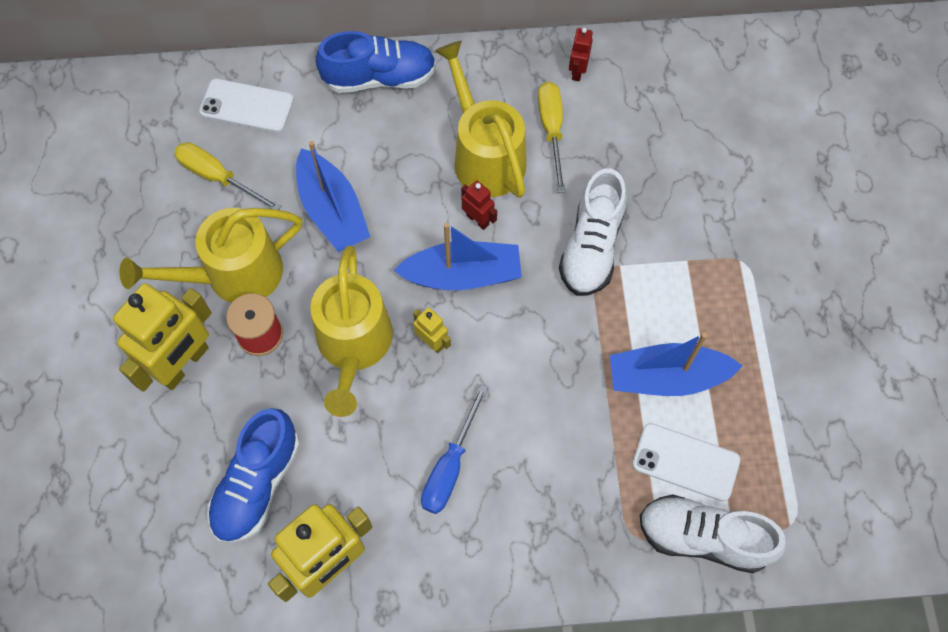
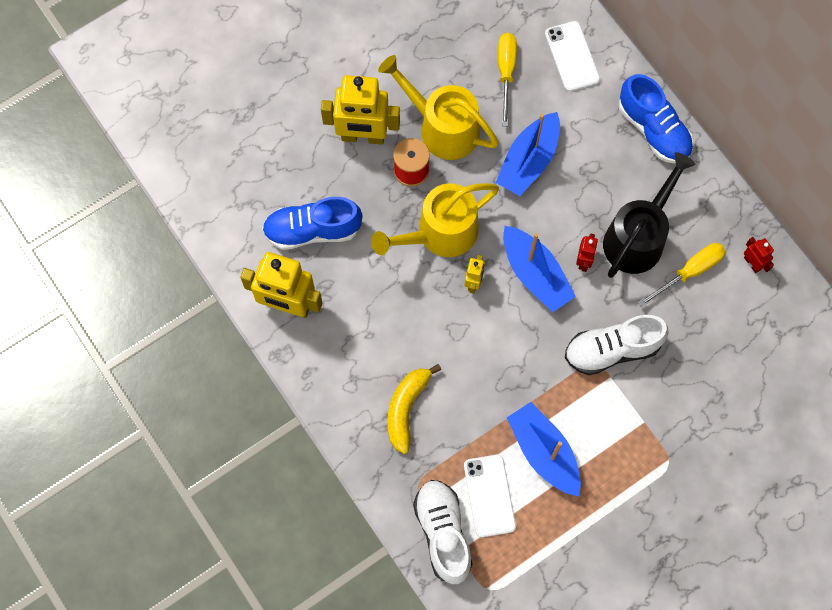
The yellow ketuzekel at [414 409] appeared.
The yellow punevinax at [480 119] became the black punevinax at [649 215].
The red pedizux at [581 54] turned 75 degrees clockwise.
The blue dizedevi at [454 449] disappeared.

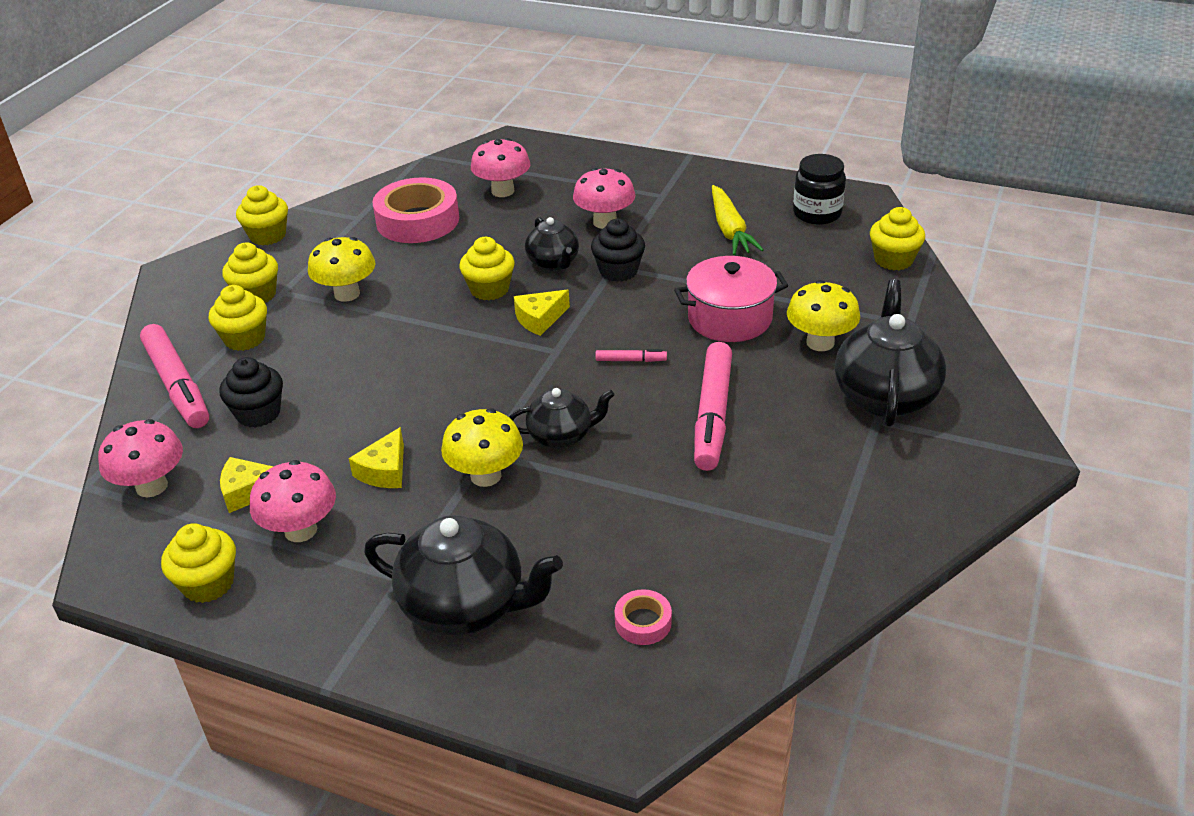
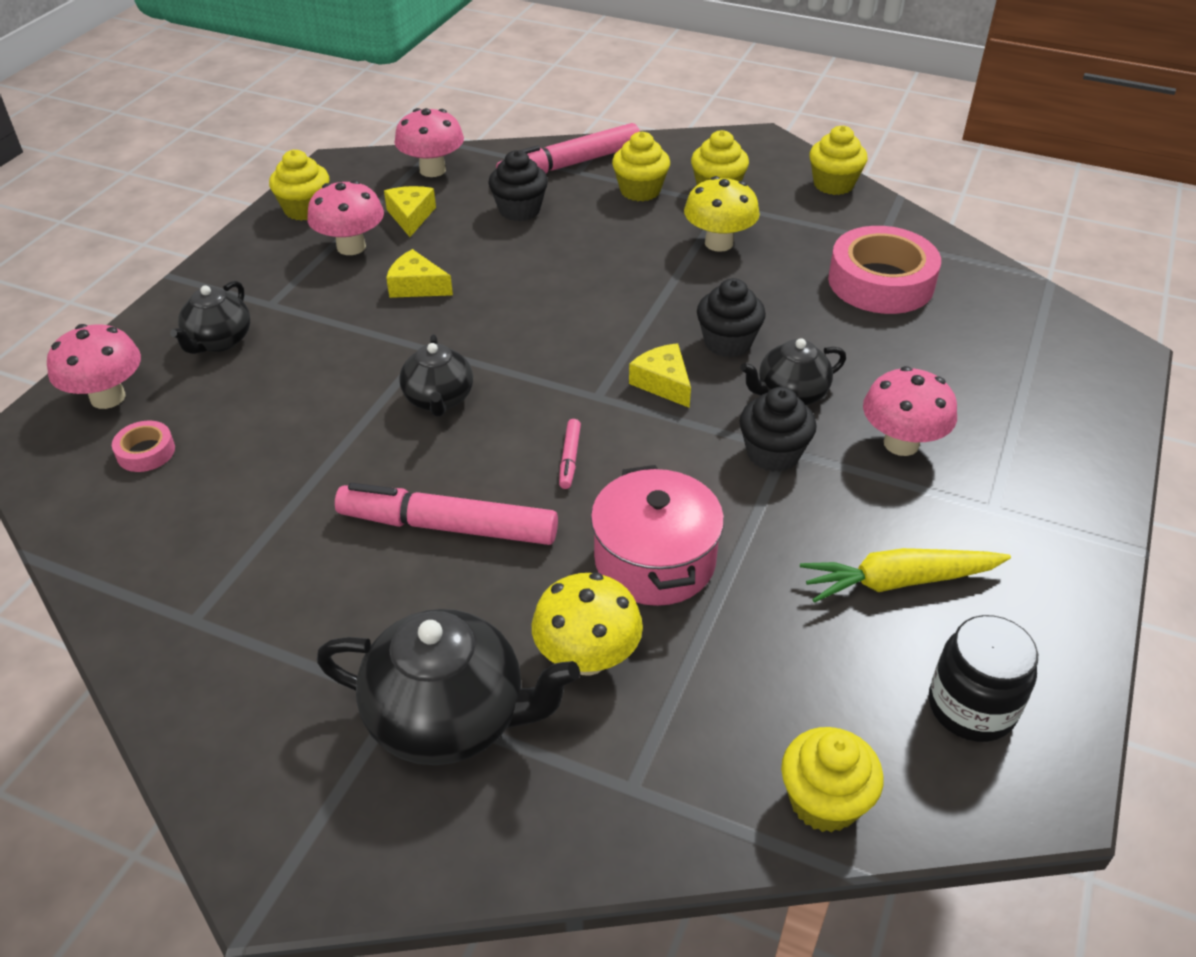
The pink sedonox moved from [500 167] to [94 366].
The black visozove at [463 575] changed to 0.59 times the size.
The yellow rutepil at [487 268] became the black rutepil at [731 317].
The yellow sedonox at [482 447] disappeared.

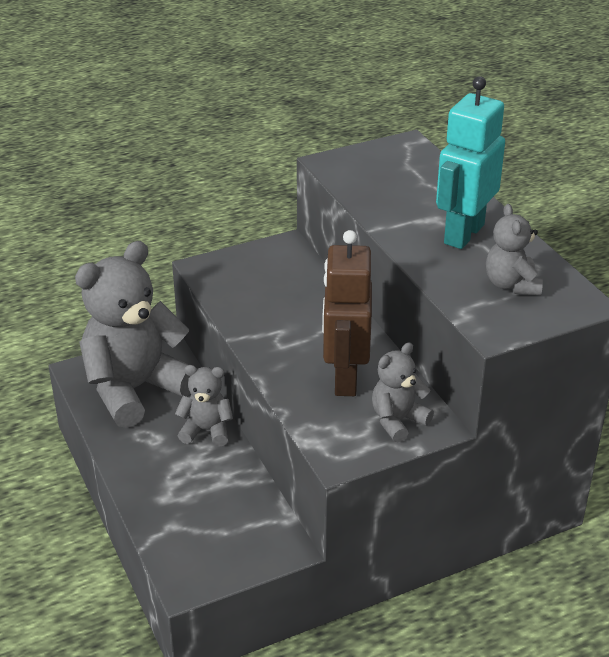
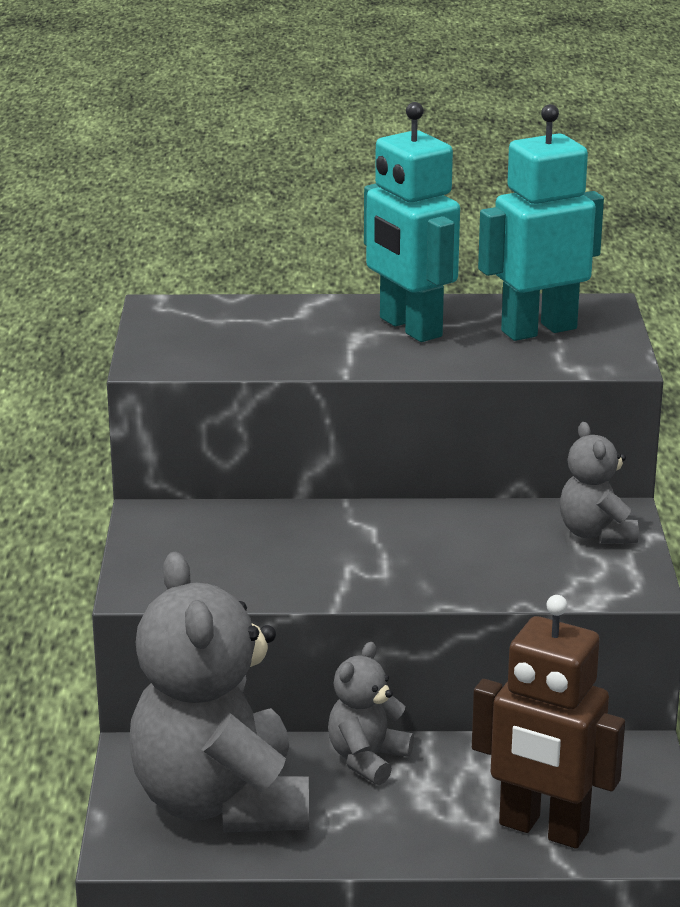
The brown pedizux moved from [347 313] to [548 722].
The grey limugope at [514 249] was replaced by the turquoise pedizux at [541 222].

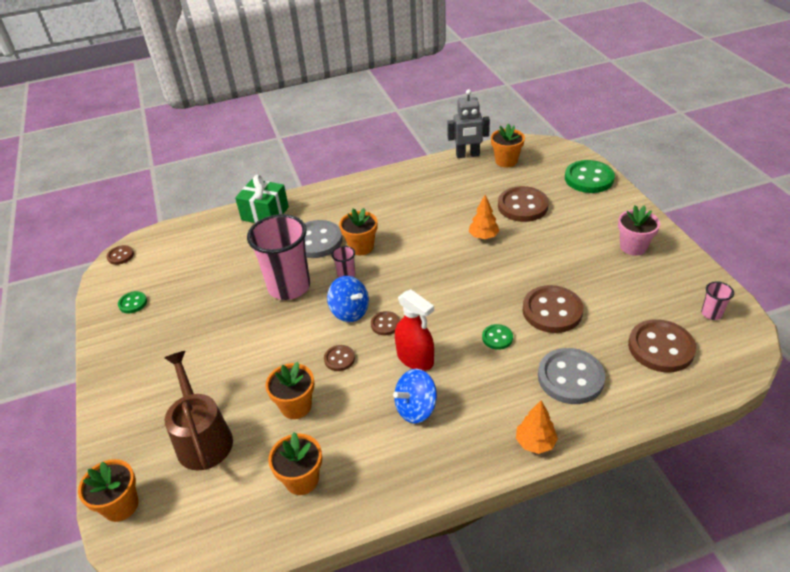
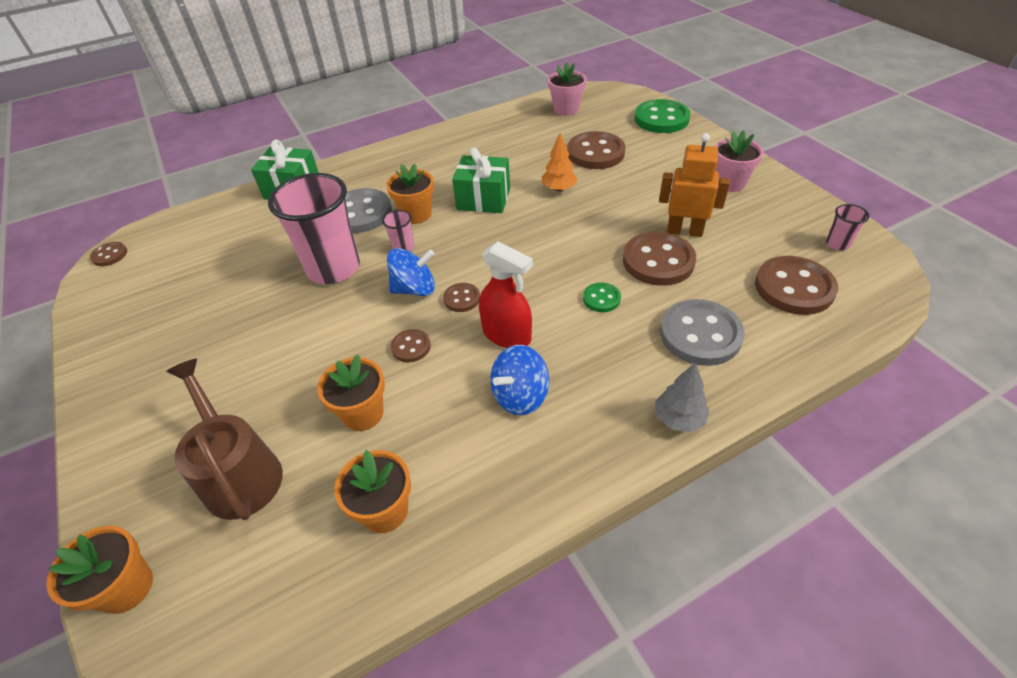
The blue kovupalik at [348 299] turned 45 degrees counterclockwise.
The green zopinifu at [481 180] appeared.
The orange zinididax at [508 145] became the pink zinididax at [567 89].
The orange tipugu at [537 427] became the grey tipugu at [682 398].
The orange pedizux at [694 185] appeared.
The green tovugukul at [132 302] disappeared.
The grey pedizux at [468 123] disappeared.

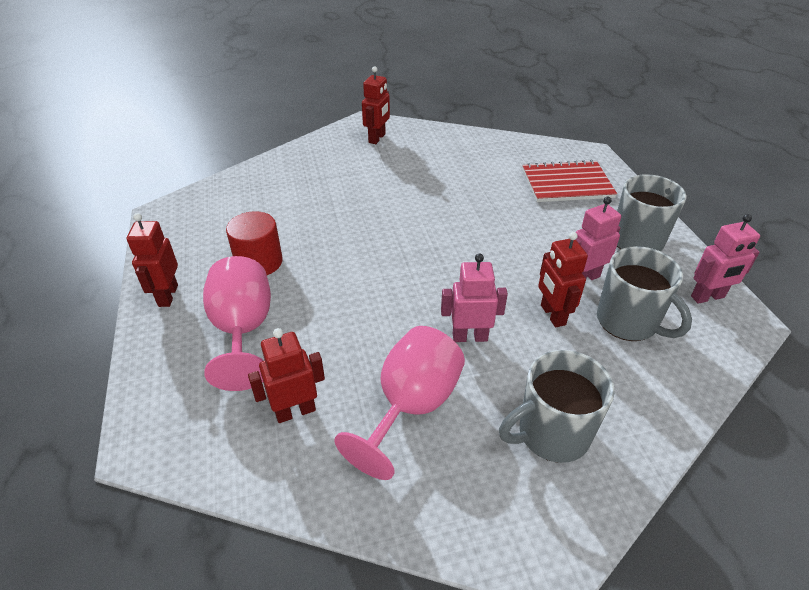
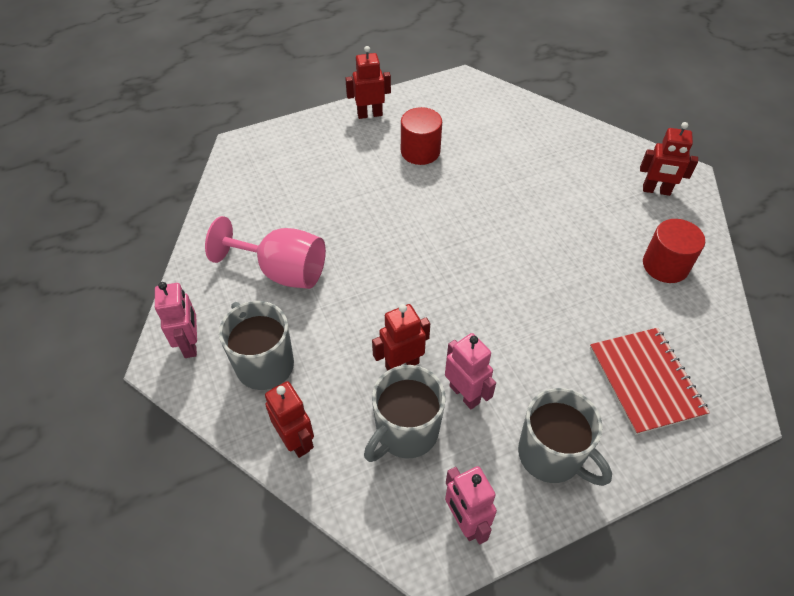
The pink pedizux moved from [474 298] to [176 320].
The red pedizux moved from [286 375] to [289 419].
The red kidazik at [674 251] appeared.
The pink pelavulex at [237 323] disappeared.

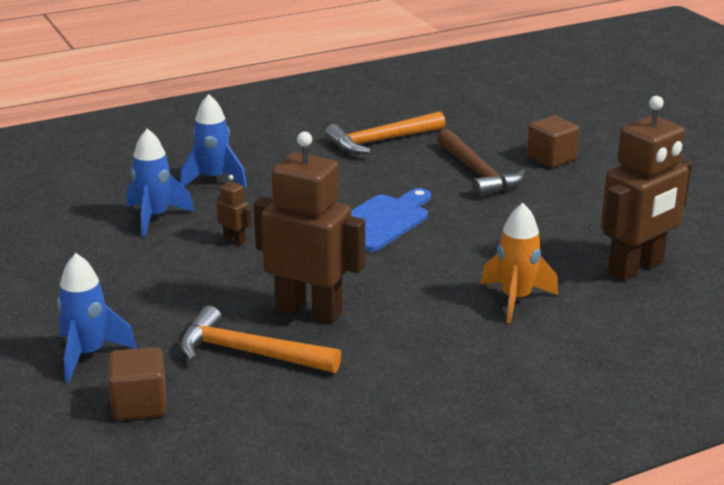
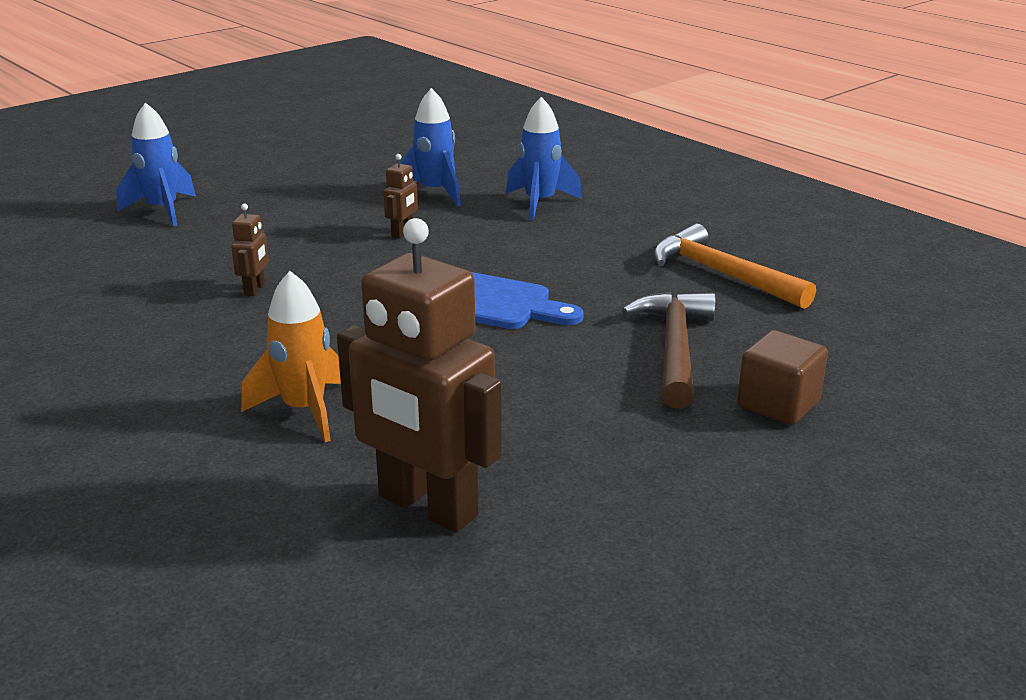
The brown pedizux at [309 227] changed to 0.41 times the size.
The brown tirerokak at [480 163] turned 135 degrees clockwise.
The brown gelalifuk at [137 383] disappeared.
The orange tirerokak at [260 339] disappeared.

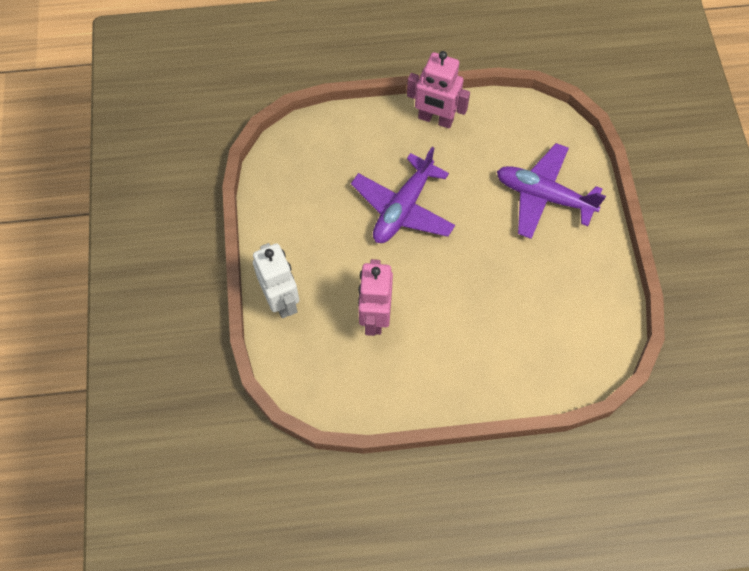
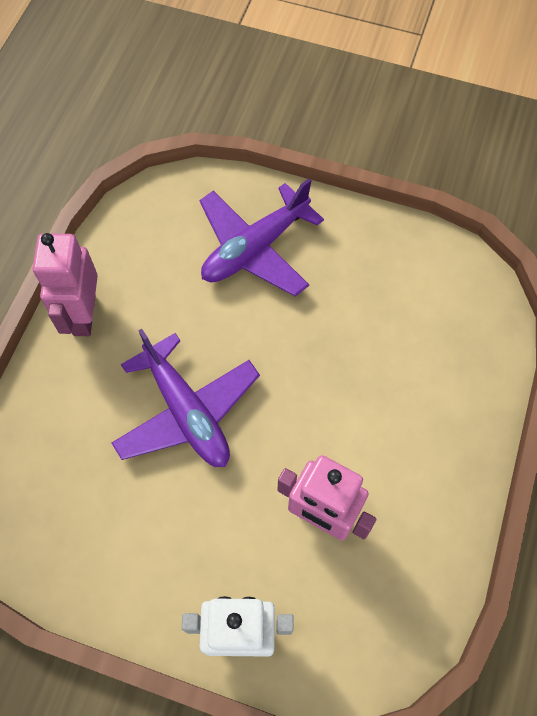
The pink pedizux at [438 90] turned 135 degrees clockwise.

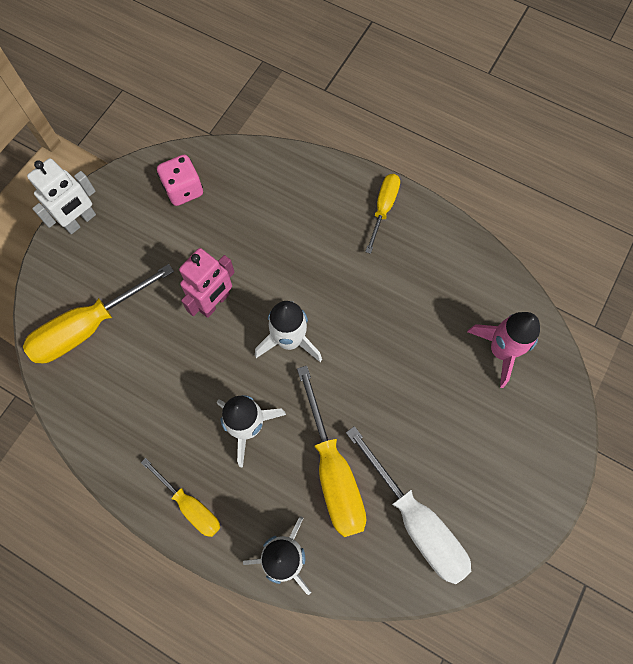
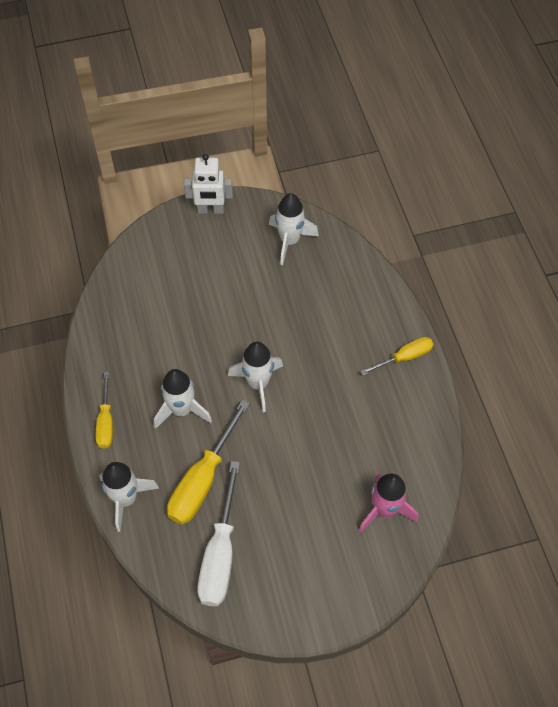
The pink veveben at [180 180] was replaced by the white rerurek at [294 229].
The yellow dizedevi at [98 314] disappeared.
The pink pedizux at [207 283] disappeared.

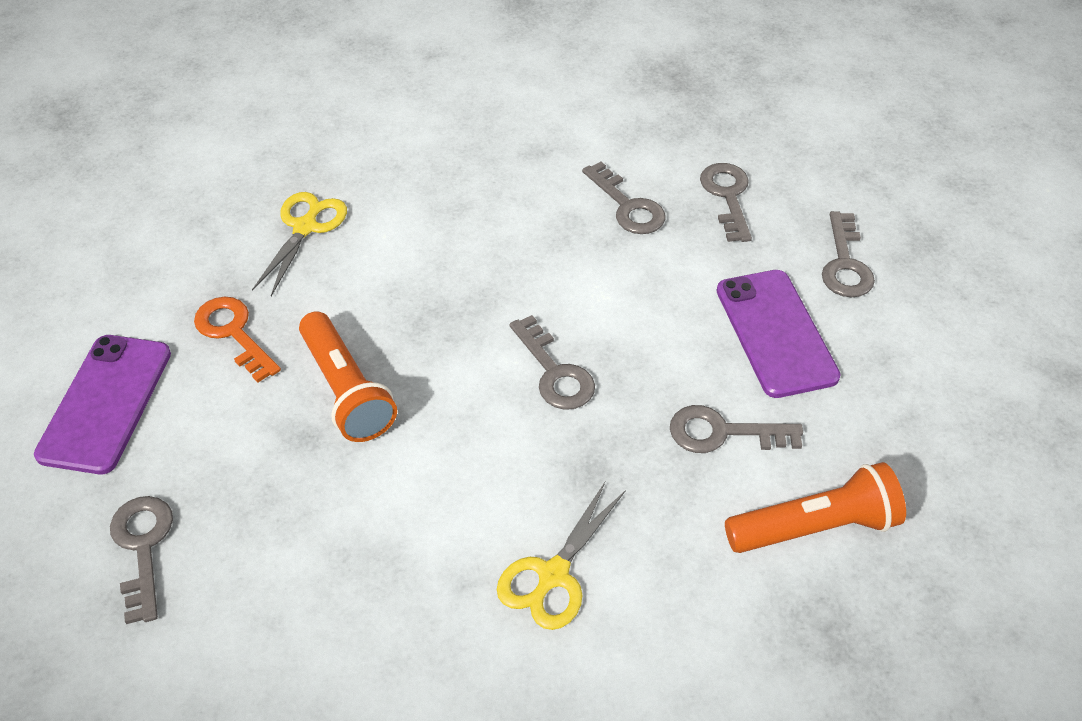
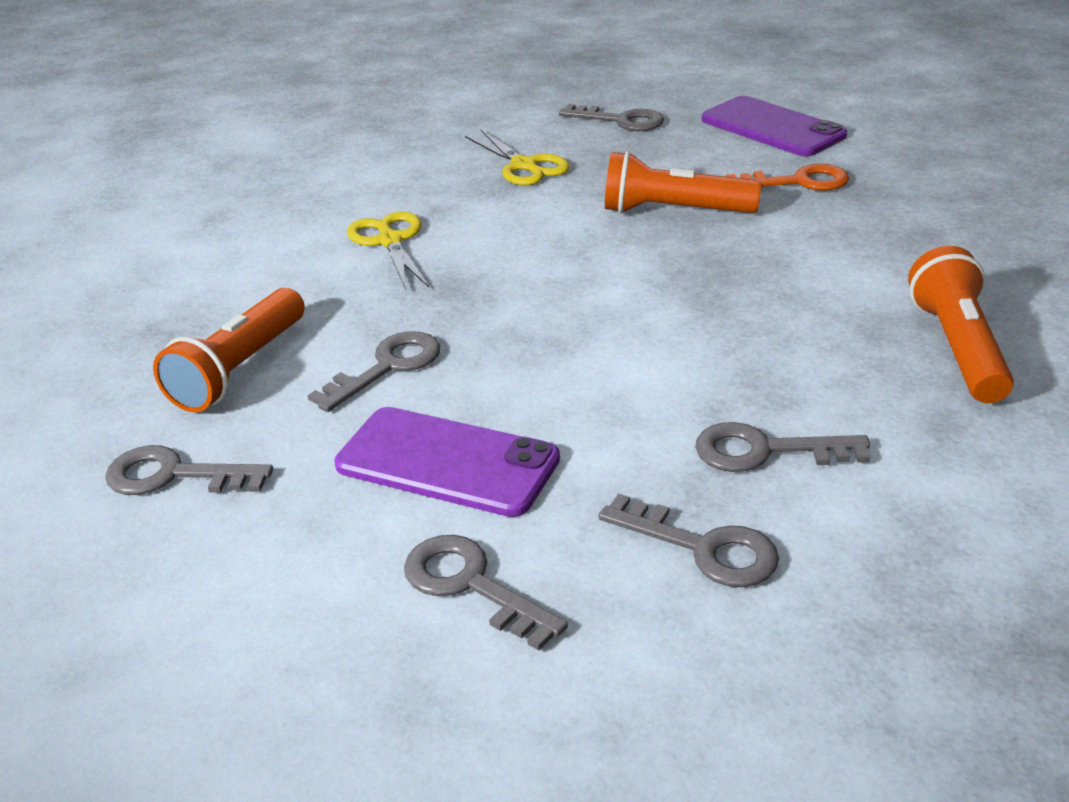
The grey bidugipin moved from [552 362] to [189 470].
The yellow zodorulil moved from [299 244] to [517 157].
The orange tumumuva at [961 324] appeared.

